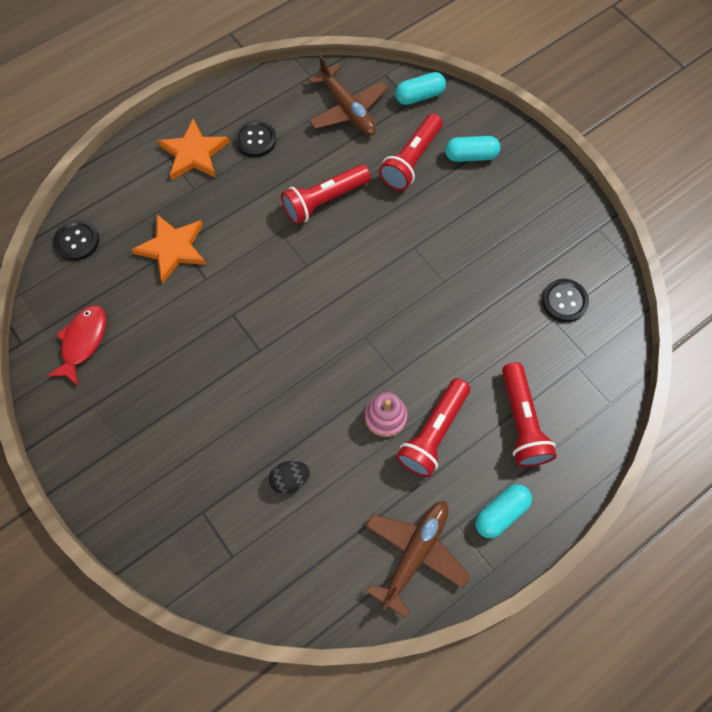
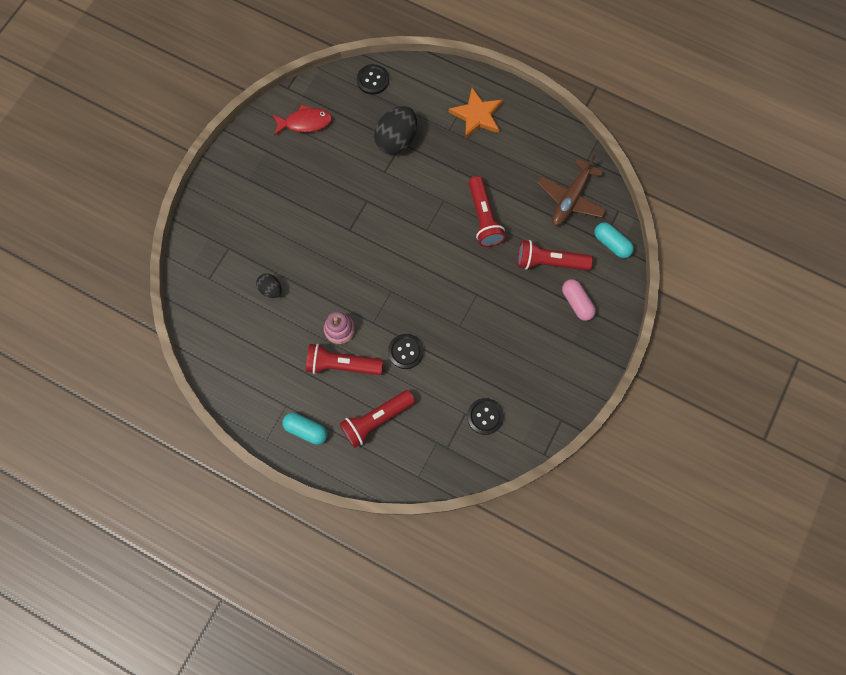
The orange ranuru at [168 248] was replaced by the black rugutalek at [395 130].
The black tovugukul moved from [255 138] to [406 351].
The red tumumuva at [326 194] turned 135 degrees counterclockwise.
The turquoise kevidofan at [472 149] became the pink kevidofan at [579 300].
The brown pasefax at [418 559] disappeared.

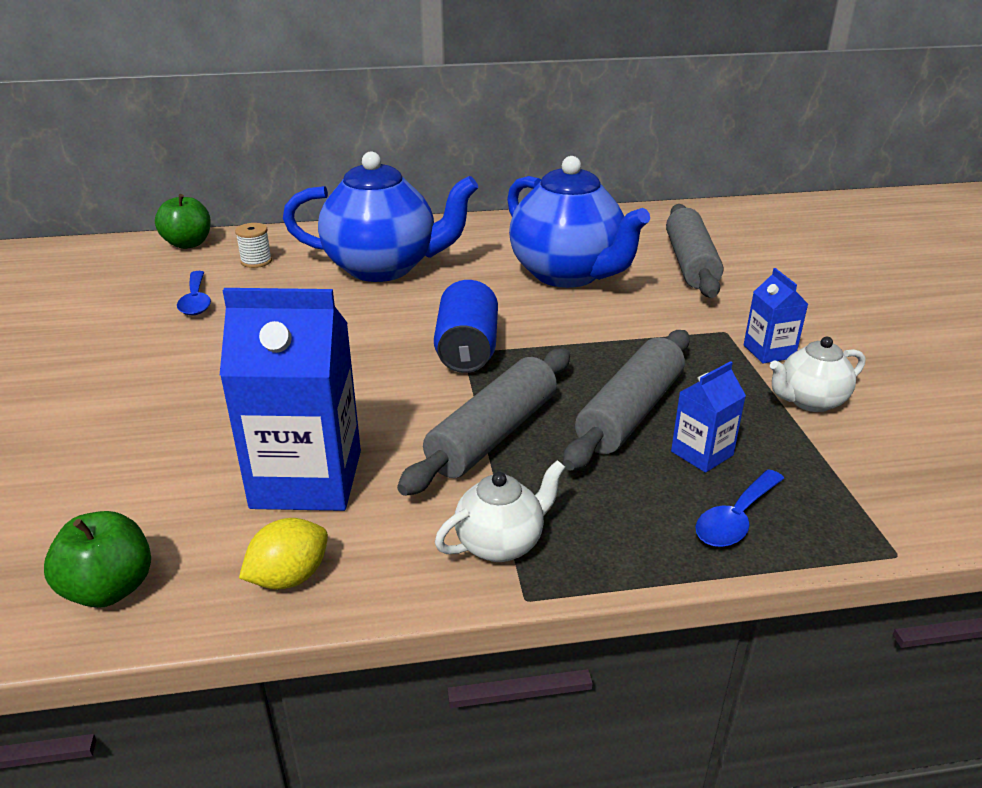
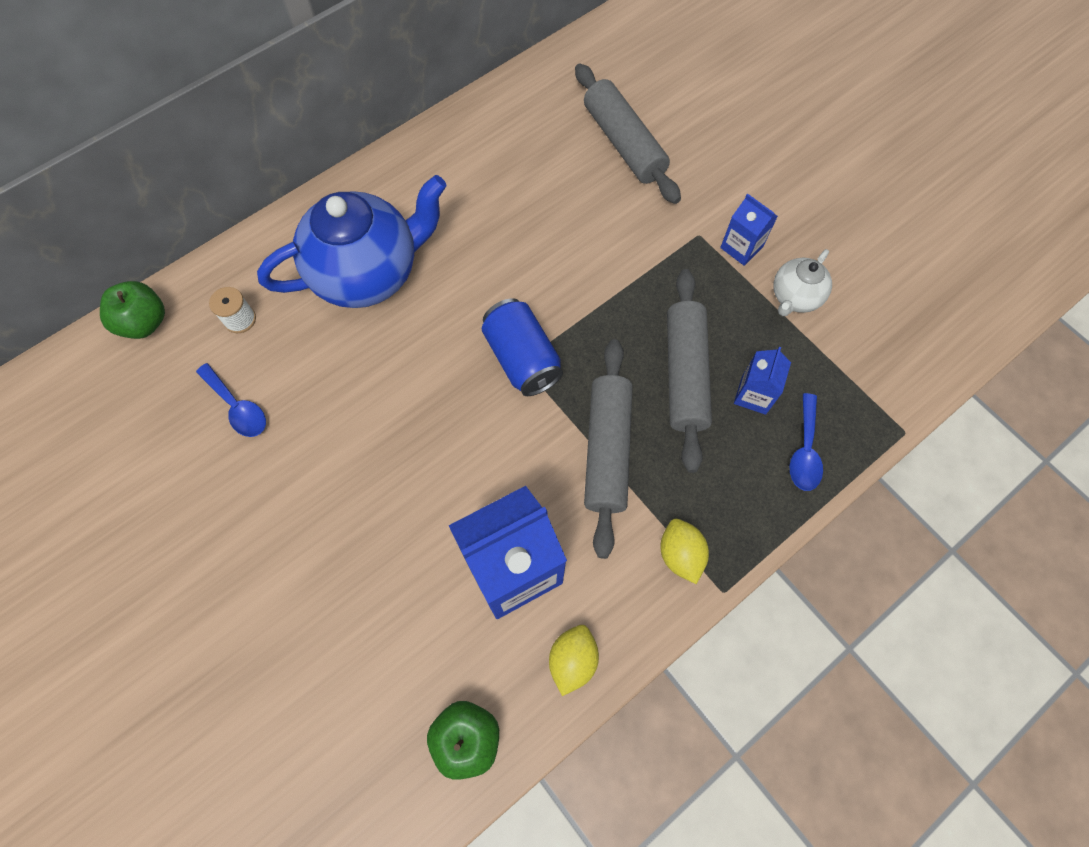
The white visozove at [500 511] was replaced by the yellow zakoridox at [684 551].
The blue visozove at [578 222] disappeared.

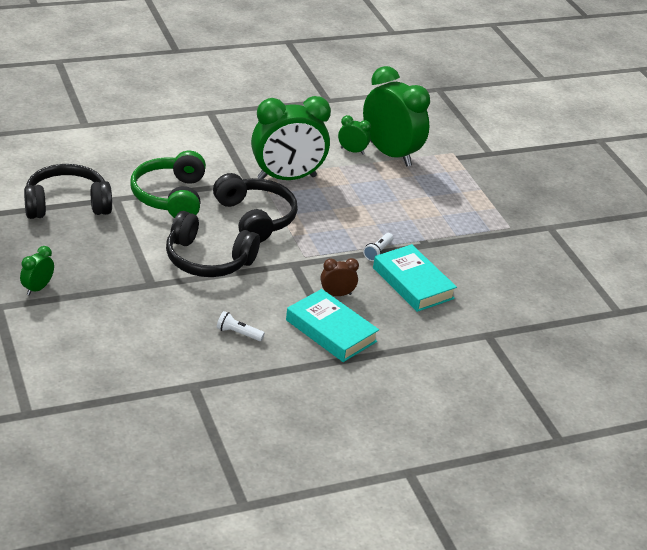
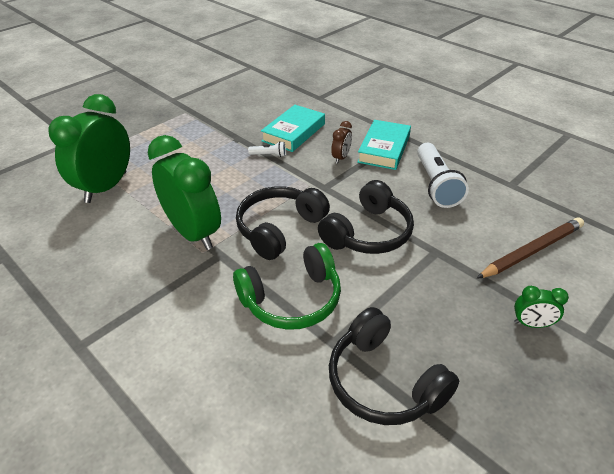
The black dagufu at [213 244] turned 45 degrees clockwise.
The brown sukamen at [339 277] turned 120 degrees counterclockwise.
The white tumumuva at [241 326] changed to 2.18 times the size.
The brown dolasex at [530 248] appeared.
The green sukamen at [354 135] disappeared.

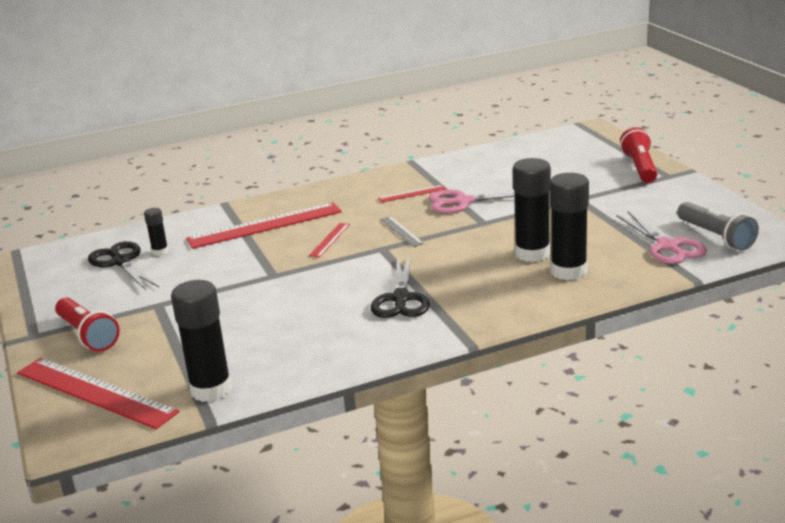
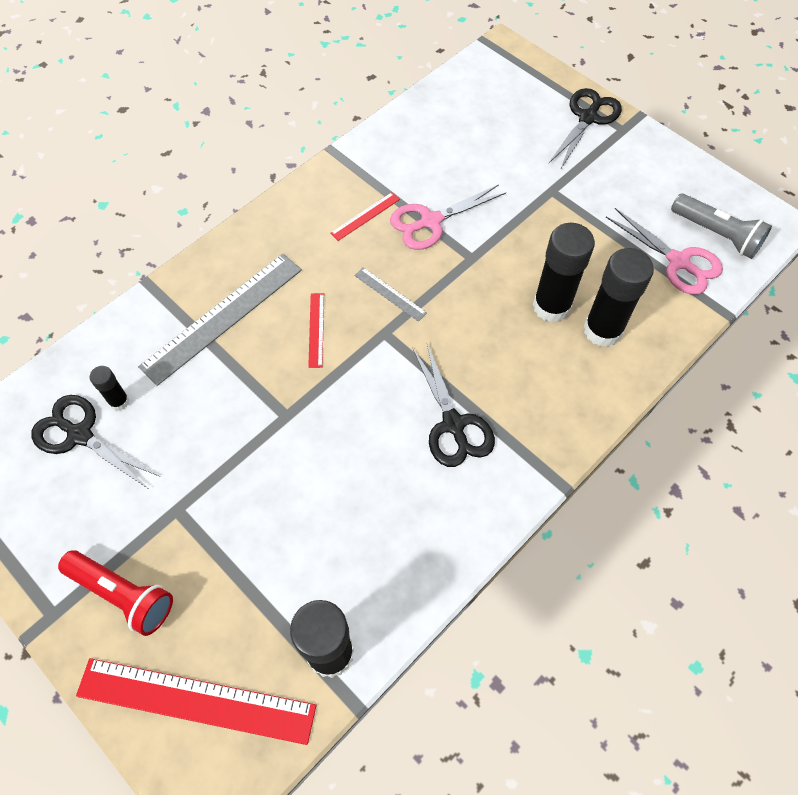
The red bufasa at [264 225] became the grey bufasa at [220 320].
The red tumumuva at [638 155] was replaced by the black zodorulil at [585 129].

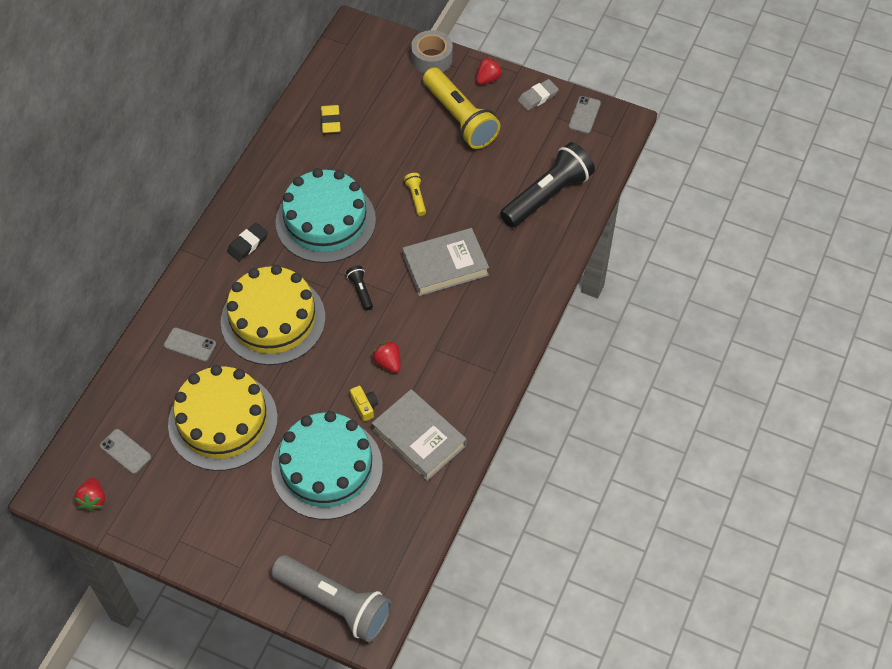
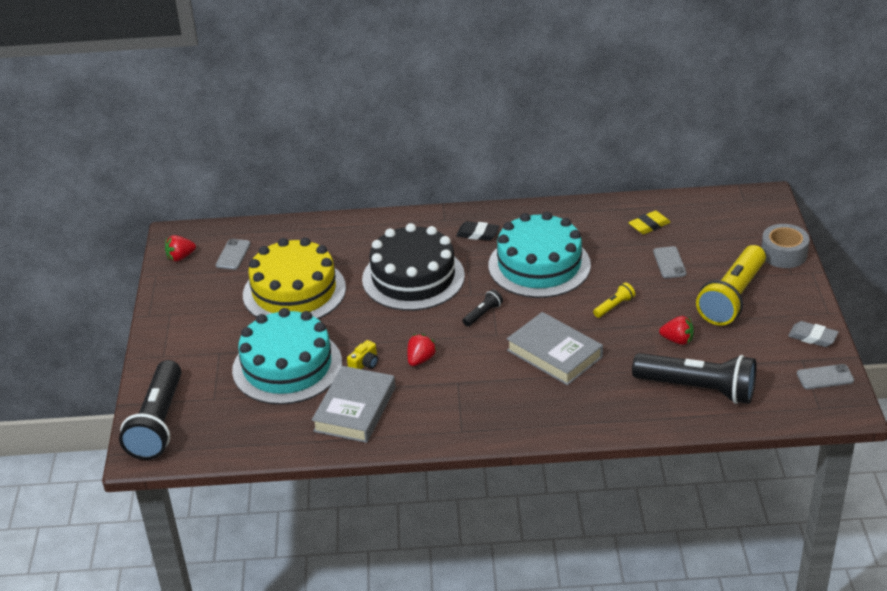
The grey tumumuva at [331 598] became the black tumumuva at [150 410].
The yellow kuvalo at [273 315] became the black kuvalo at [413 267].
The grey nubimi moved from [190 345] to [670 262].
The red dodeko moved from [489 70] to [676 330].

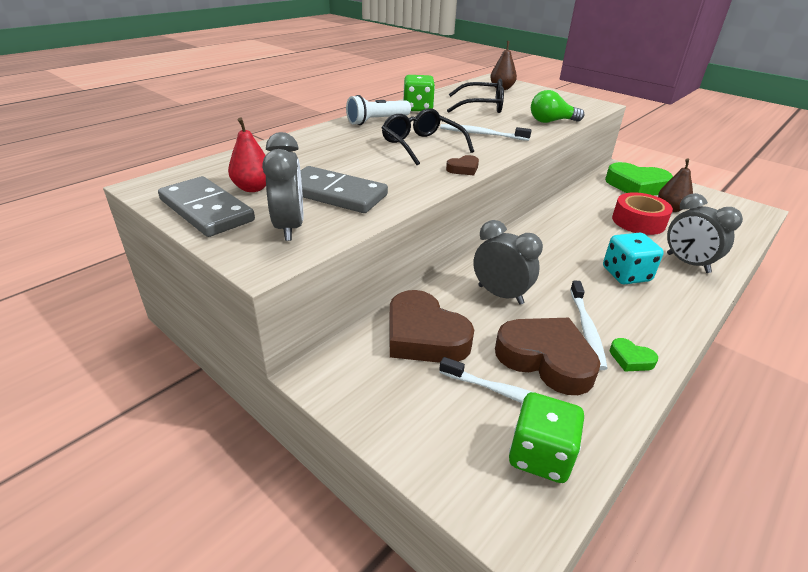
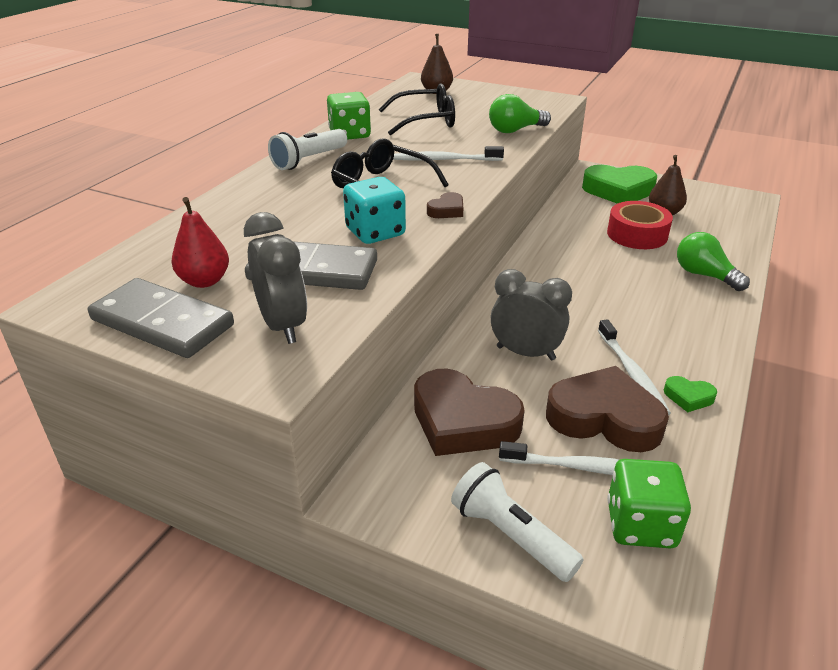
The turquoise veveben moved from [633 259] to [374 210].
The white tumumuva at [517 522] appeared.
The grey sukamen at [705 233] was replaced by the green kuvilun at [713 261].

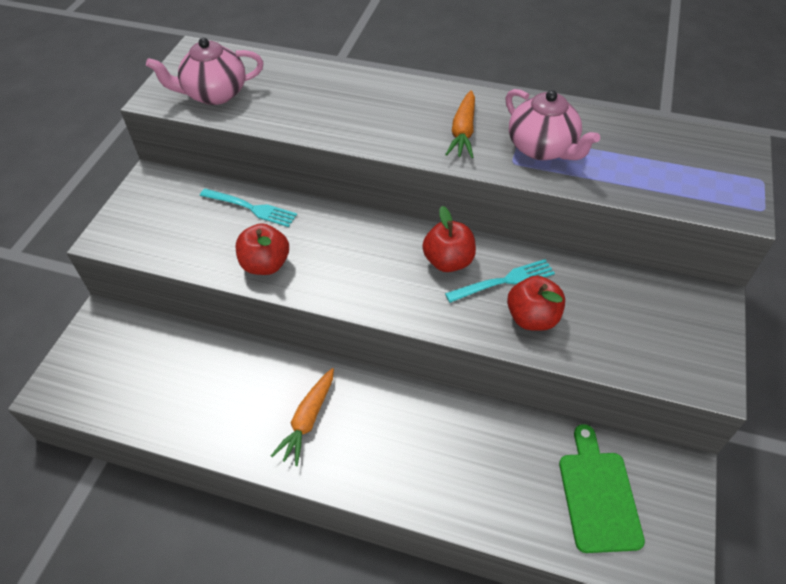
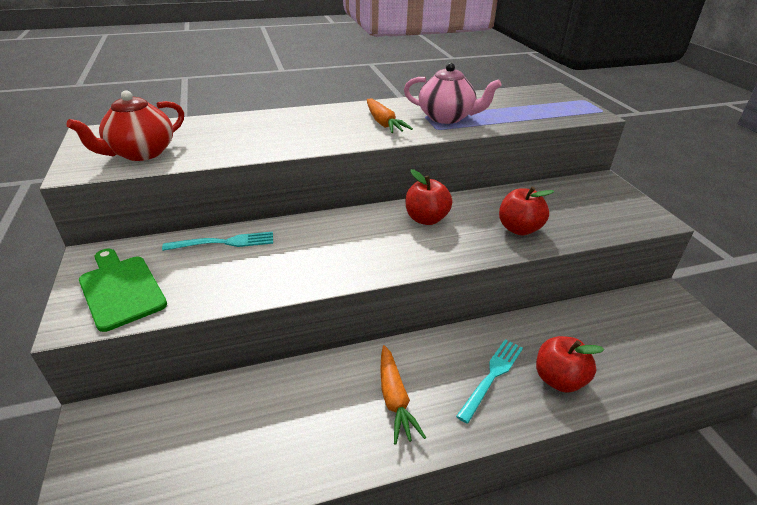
The pink visozove at [204 71] became the red visozove at [125 125].
The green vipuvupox moved from [602 488] to [123 290].
The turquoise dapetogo moved from [500 281] to [489 381].
The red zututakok moved from [262 249] to [570 364].

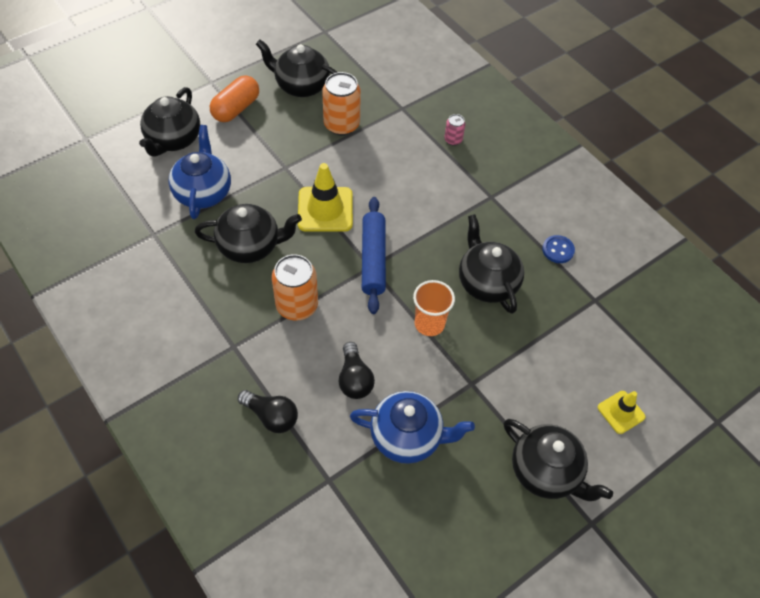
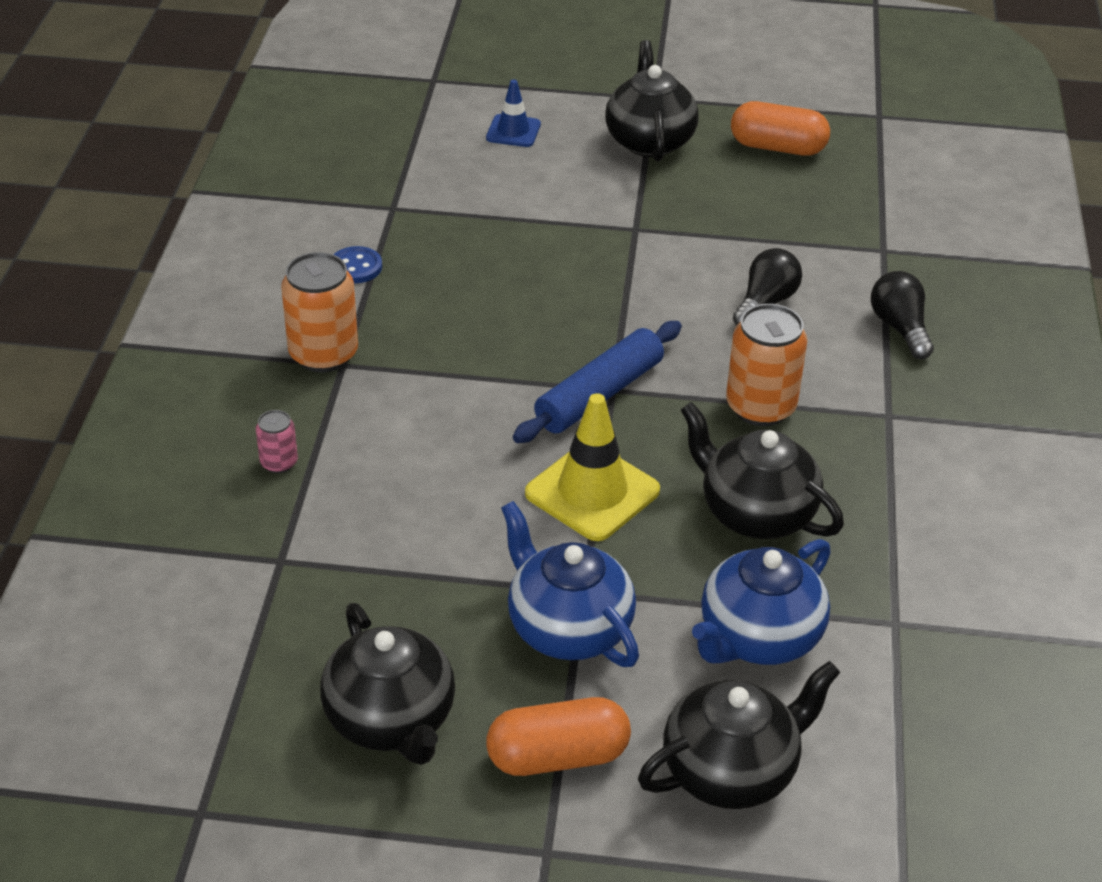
The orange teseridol moved from [341 104] to [319 312].
The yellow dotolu at [622 412] became the blue dotolu at [513 113].
The blue visozove moved from [412 427] to [570 584].
The orange kevidofan at [780 128] appeared.
The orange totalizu at [434 308] disappeared.
The black visozove at [491 264] disappeared.

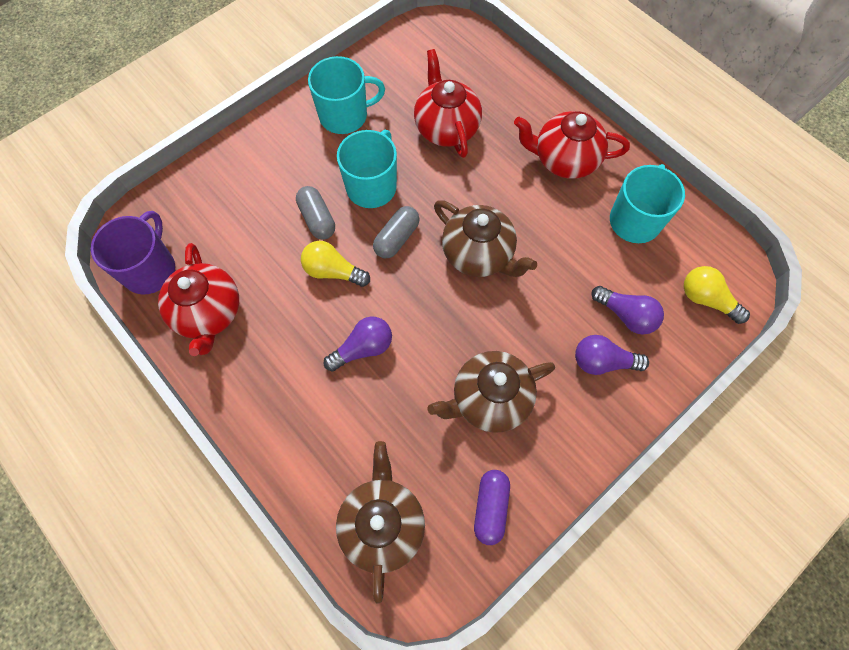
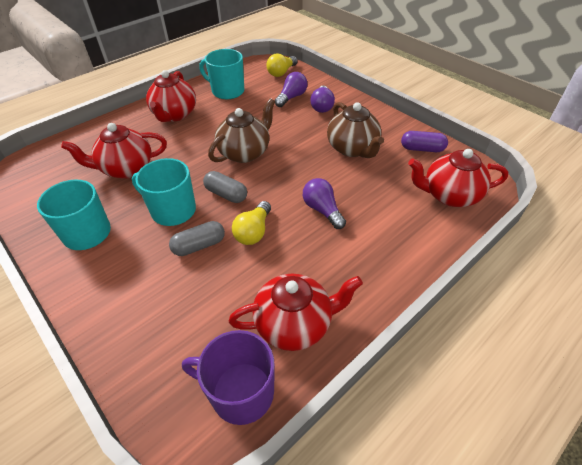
The brown visozove at [380 522] became the red visozove at [458 178].

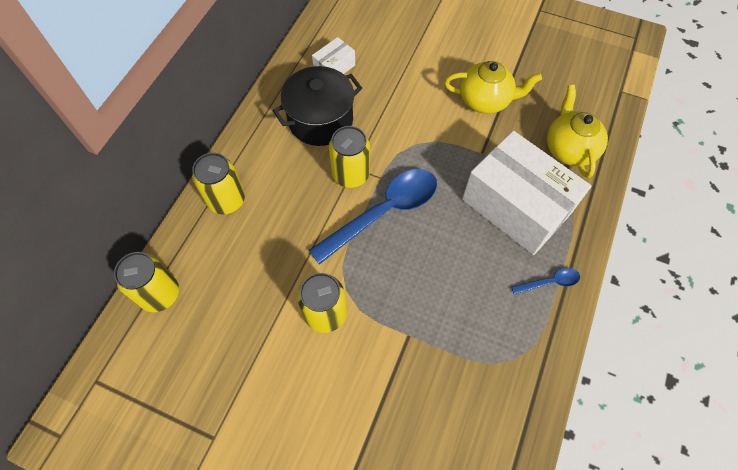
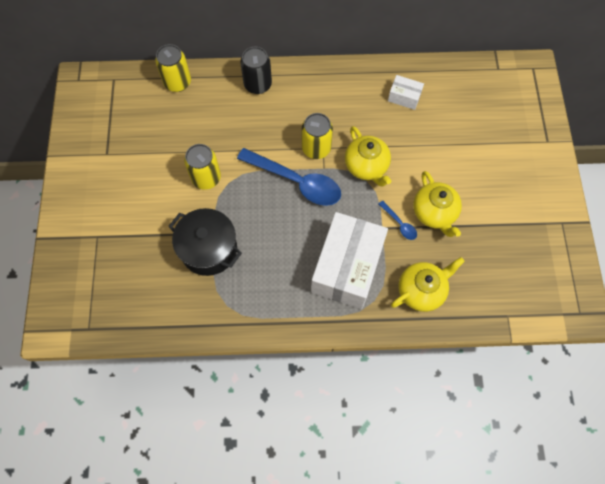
The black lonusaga moved from [317 106] to [205 242].
The yellow teseridol at [218 183] became the black teseridol at [256 70].
The yellow visozove at [368 156] appeared.
The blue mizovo moved from [545 281] to [398 220].

